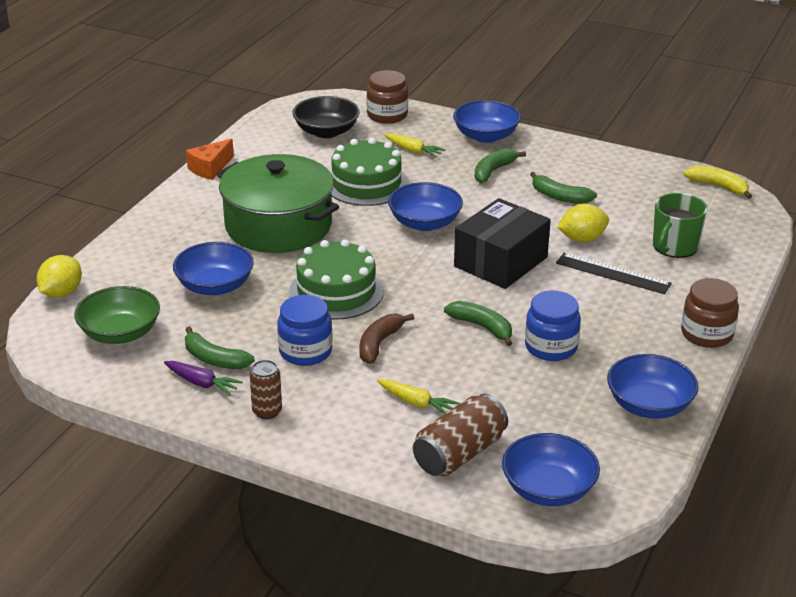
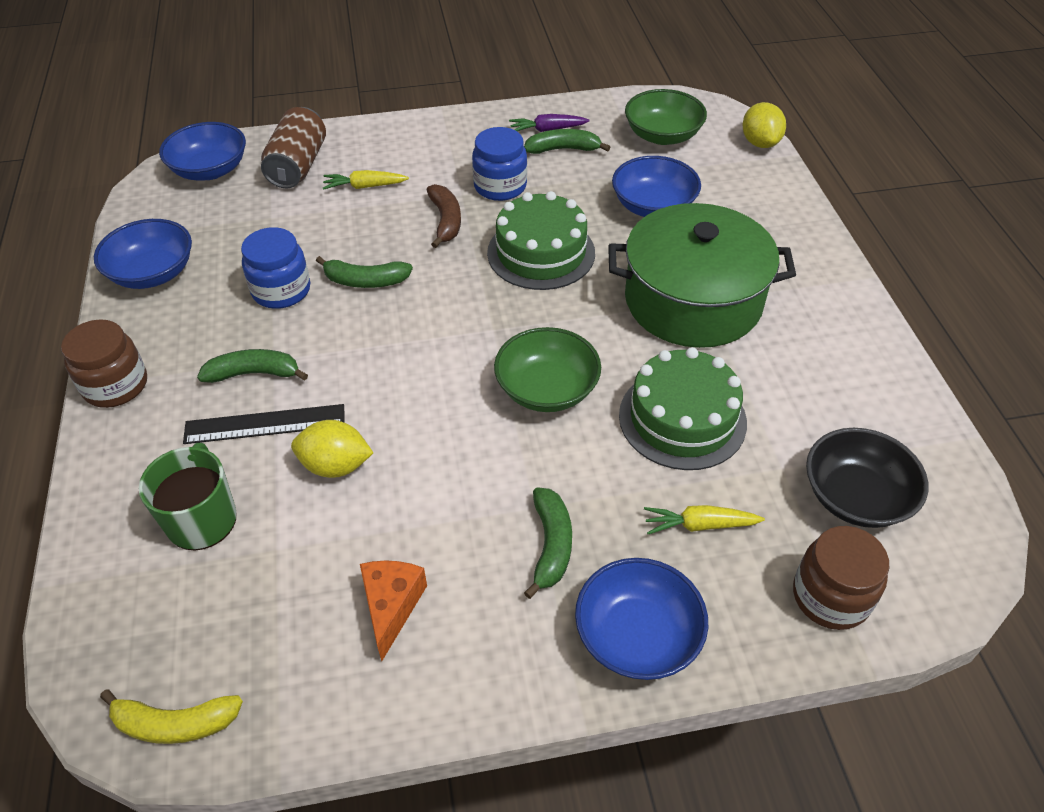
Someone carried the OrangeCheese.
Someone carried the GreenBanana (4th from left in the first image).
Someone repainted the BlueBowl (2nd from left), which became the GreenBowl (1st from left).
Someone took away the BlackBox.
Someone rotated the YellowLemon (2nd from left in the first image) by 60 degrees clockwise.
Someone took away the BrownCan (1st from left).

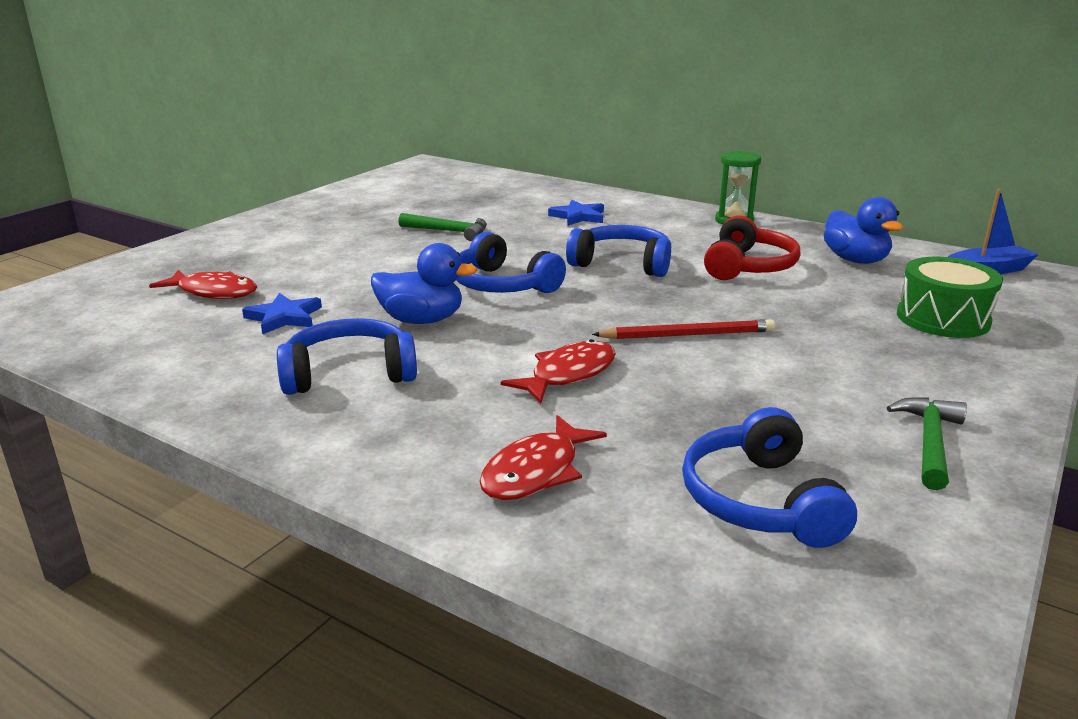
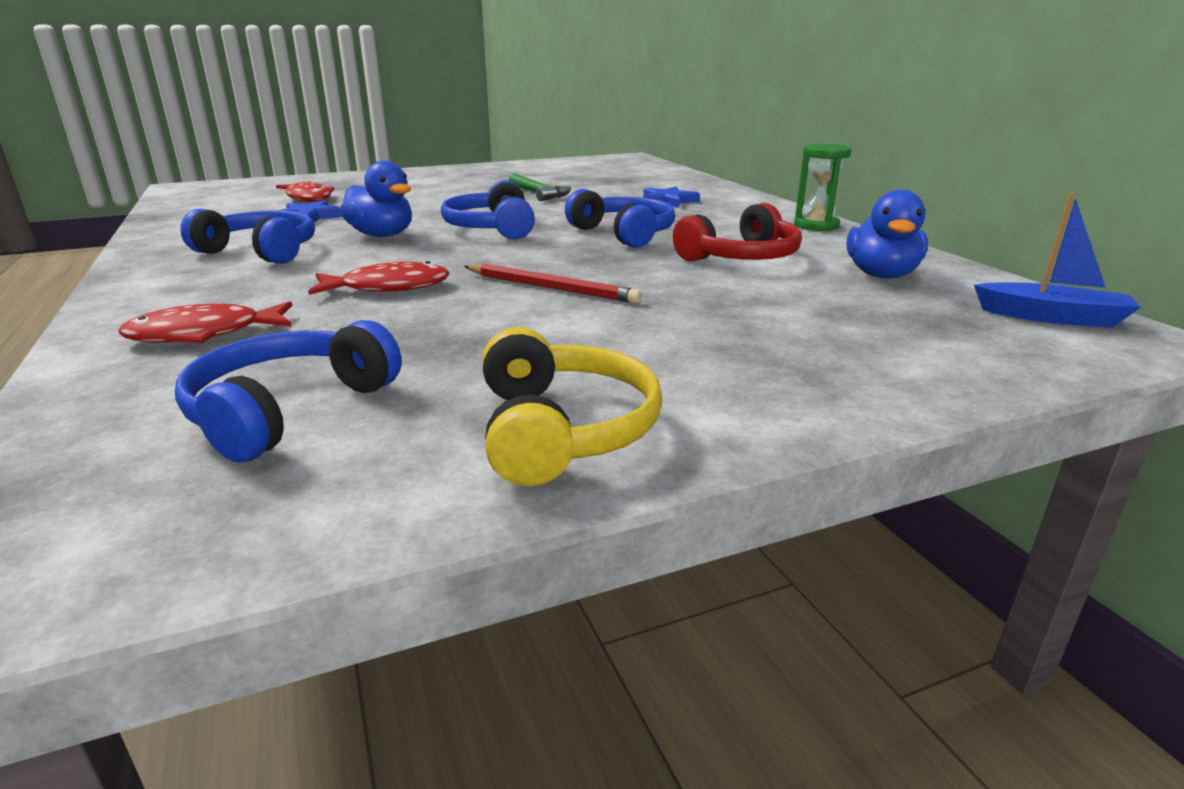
Someone took away the GreenDrum.
Someone swapped the GreenHammer (2nd from left) for the YellowHeadphones.

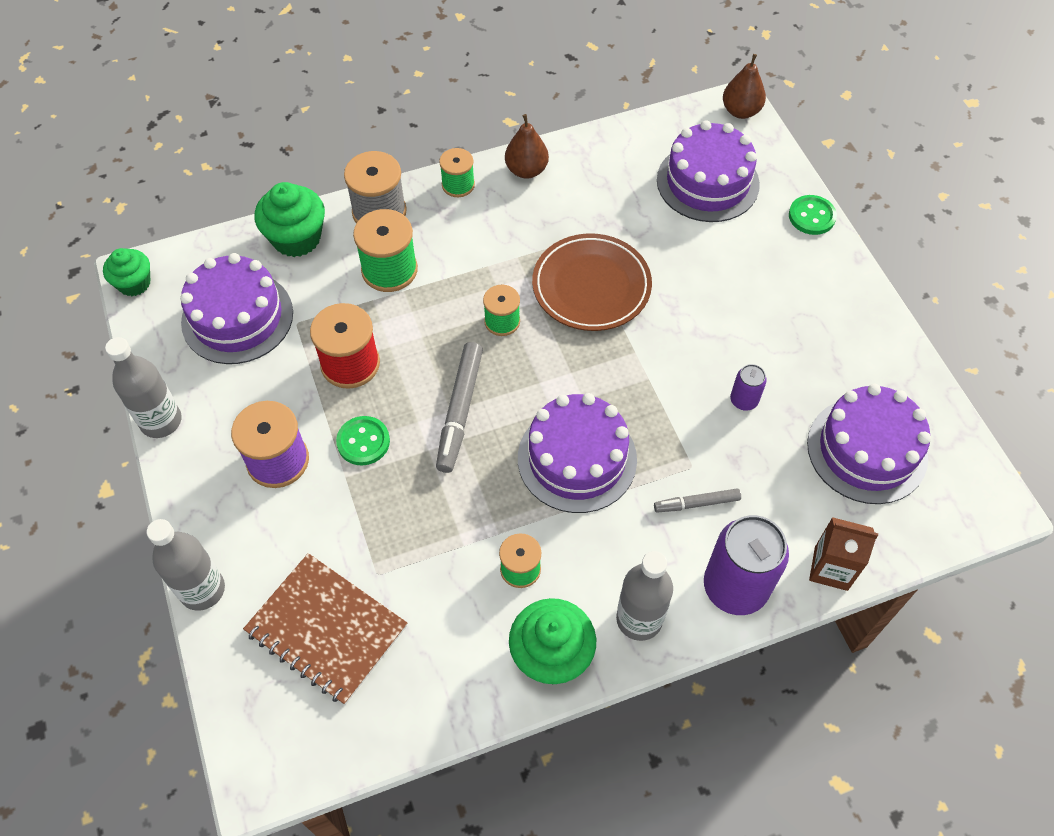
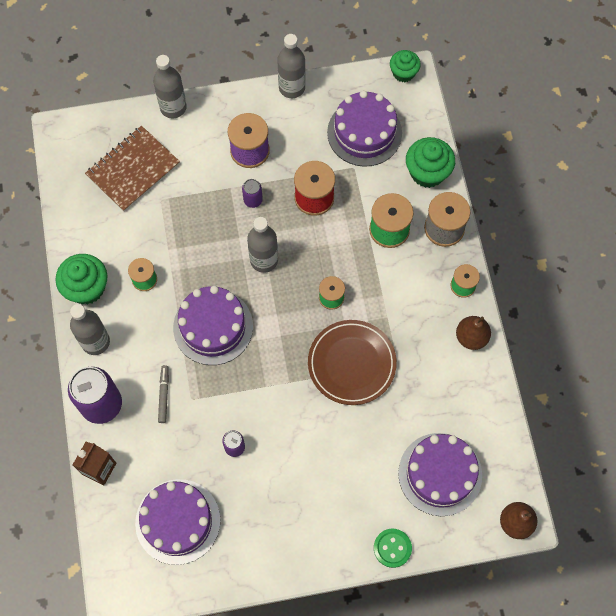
Someone swapped the GreyMarker (1st from left) for the GreyBottle (3rd from left).
Someone swapped the GreenButton (1st from left) for the PurpleCan (3rd from left).

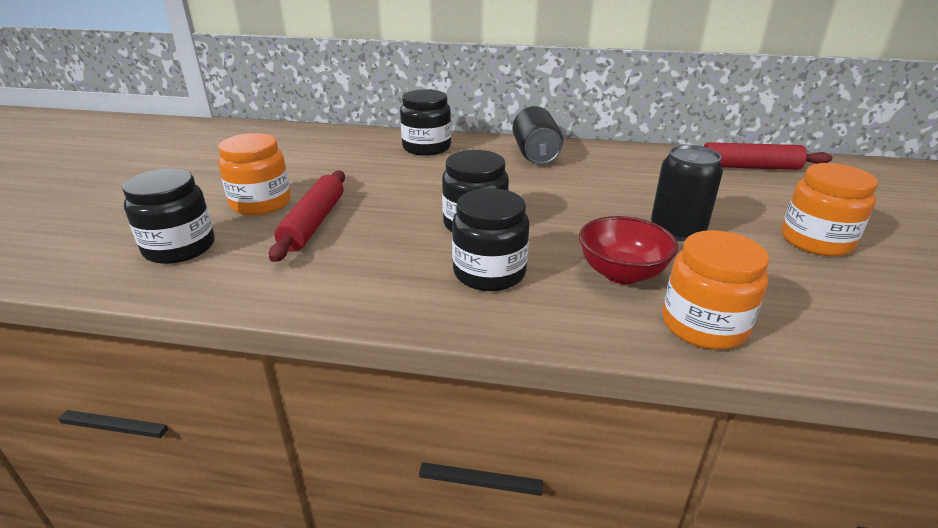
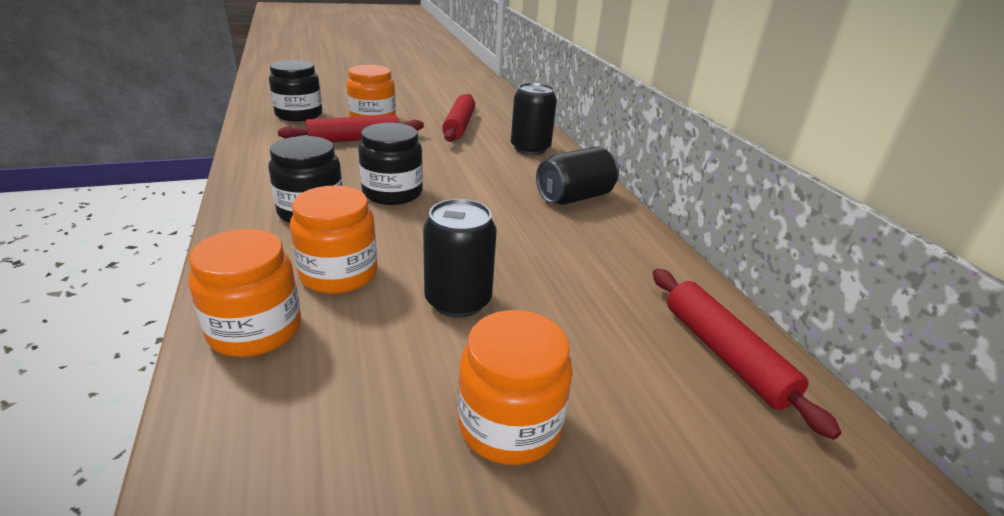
Someone swapped the BlackJar (2nd from left) for the BlackCan (2nd from left).
Someone swapped the RedBowl for the OrangeJar (2nd from left).
Someone put down the RedRollingPin (2nd from left).

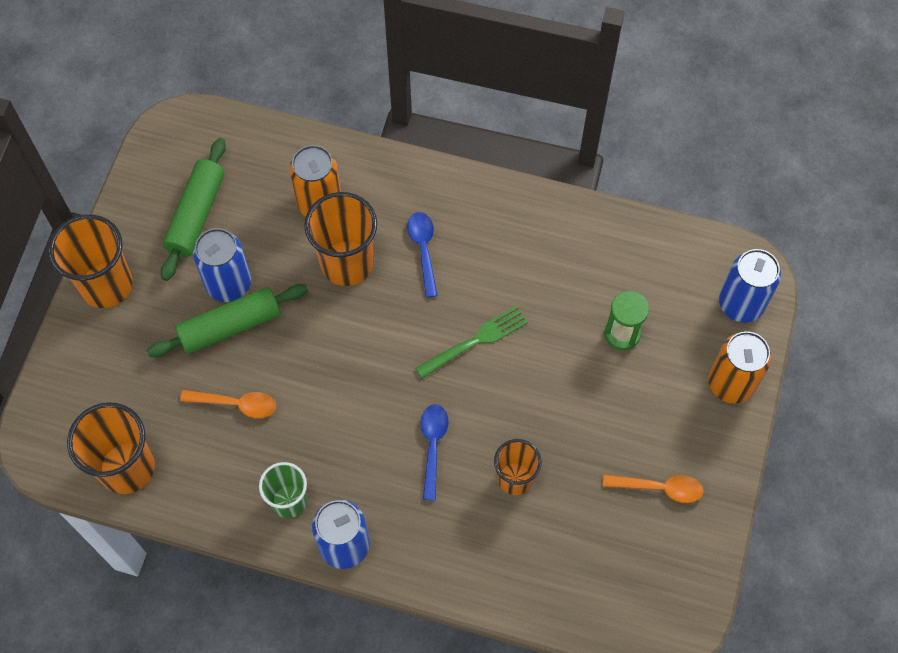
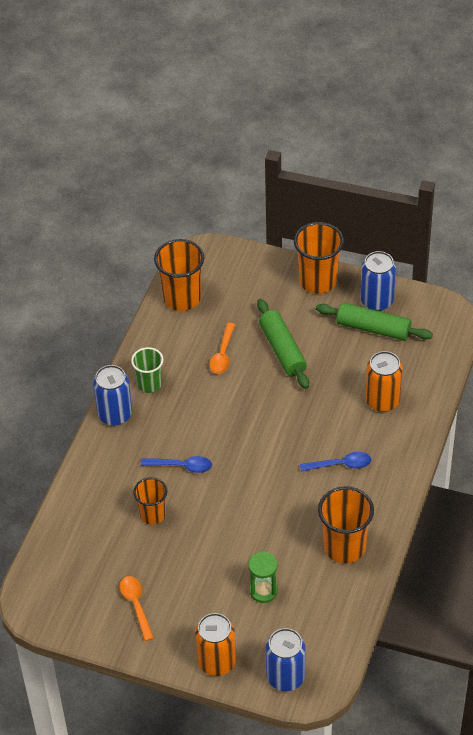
Someone carried the OrangeCup (3rd from left in the first image).
Someone carried the BlueCan (1st from left in the first image).
Someone took away the GreenFork.
Someone rotated the OrangeSpoon (2nd from left in the first image) by 150 degrees clockwise.

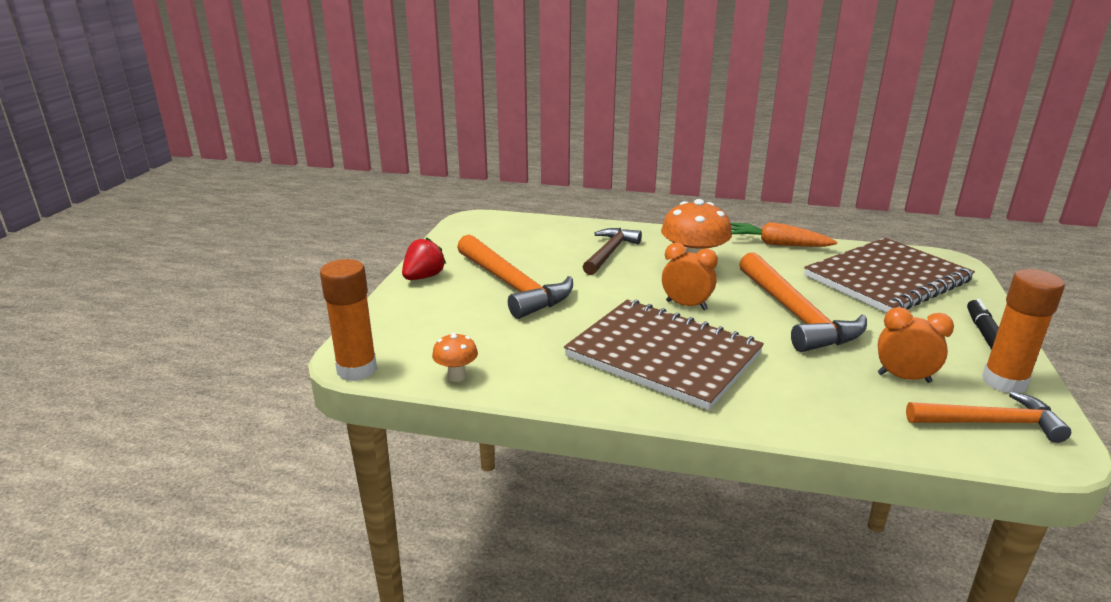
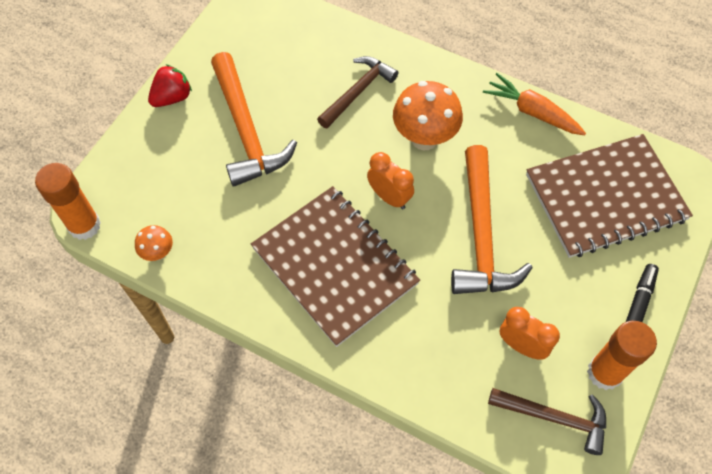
Someone repainted the OrangeHammer (3rd from left), which became the BrownHammer (2nd from left).

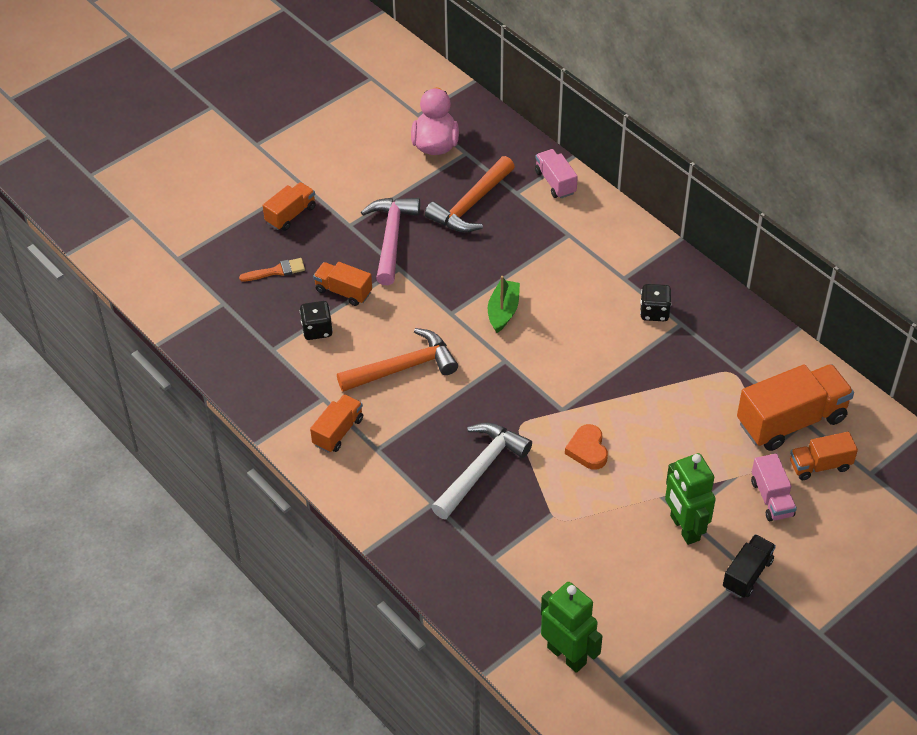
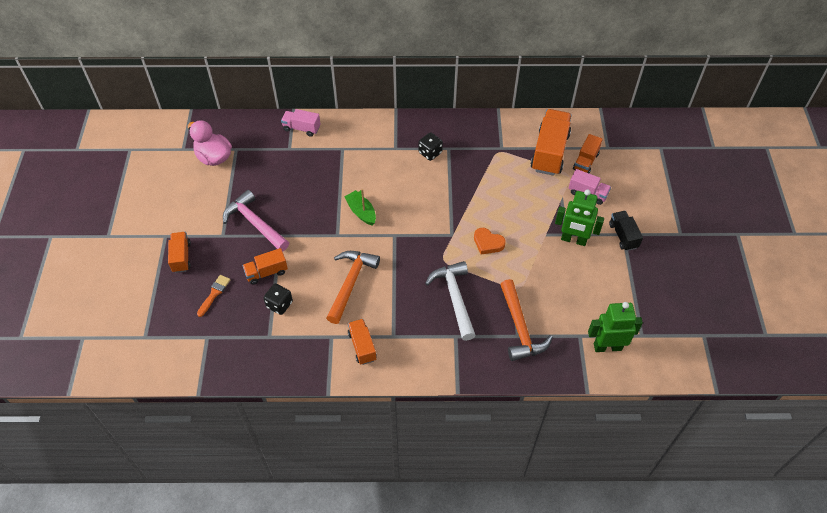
Someone carried the OrangeHammer (2nd from left).

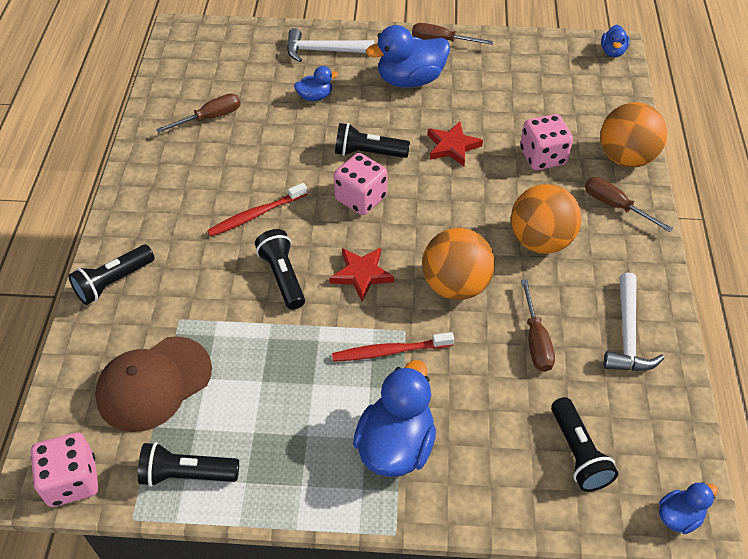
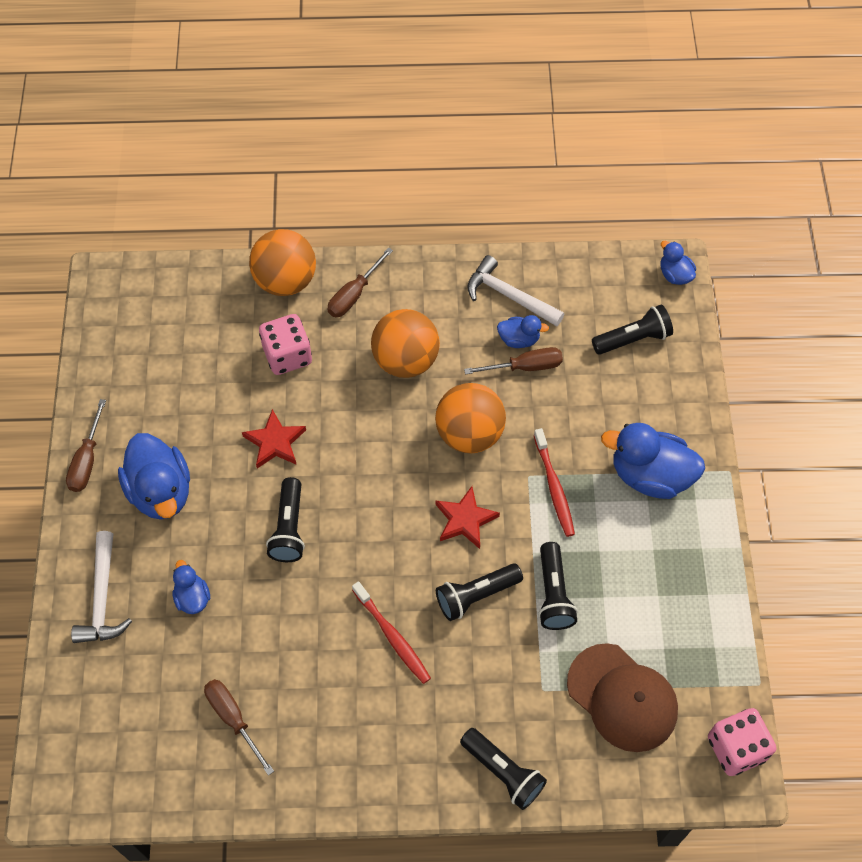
Someone carried the BlueDuck (4th from left in the first image).
Someone took away the PinkDice (2nd from left).
Someone rotated the WhiteHammer (2nd from left) by 150 degrees counterclockwise.
Someone carried the BlackFlashlight (2nd from left in the first image).

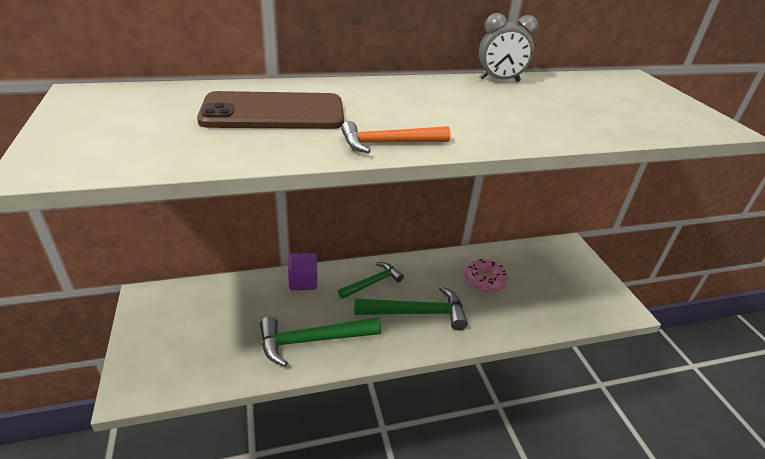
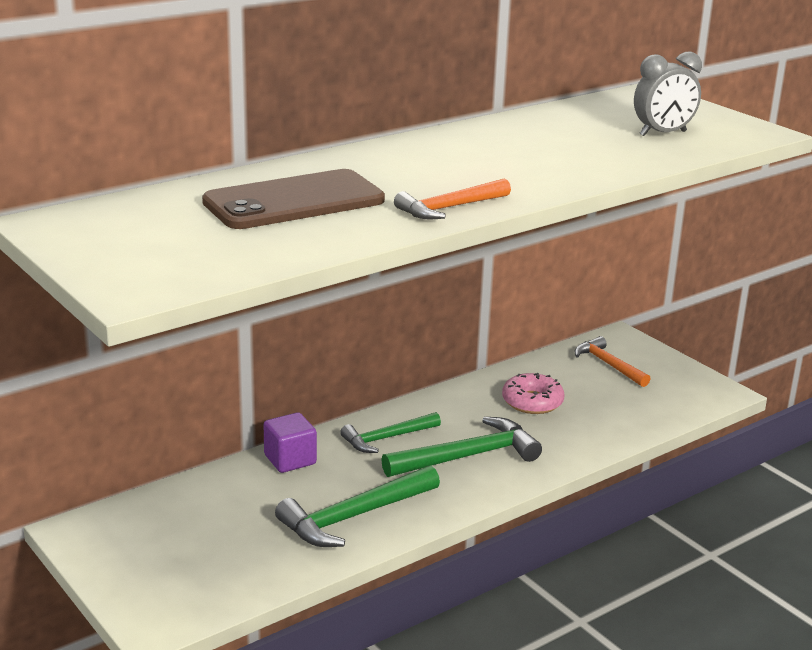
Someone carried the GreyClock.
Someone rotated the GreenHammer (2nd from left) by 150 degrees counterclockwise.
Someone put down the OrangeHammer (2nd from left).

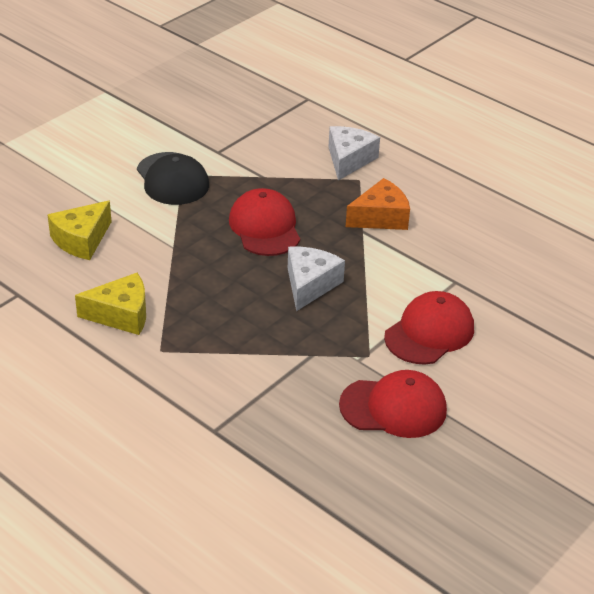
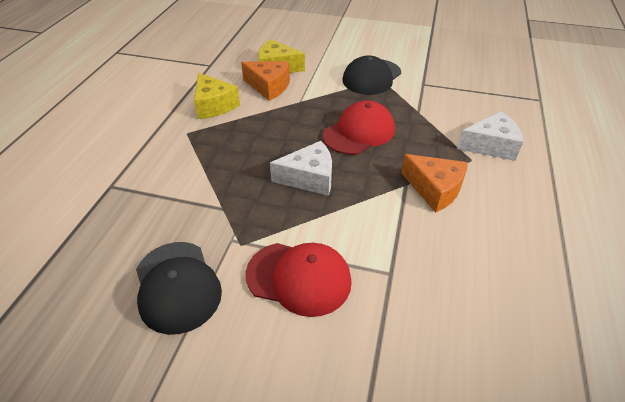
Someone repainted the RedCap (2nd from left), which became the BlackCap (1st from left).
Someone put down the OrangeCheese (1st from left).

